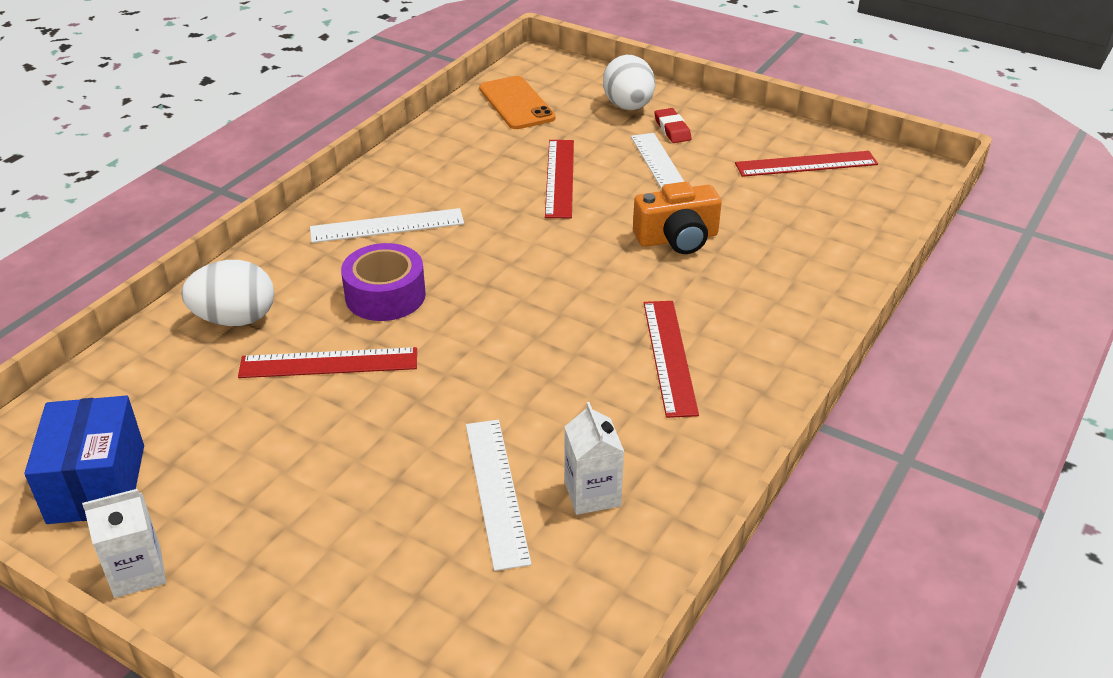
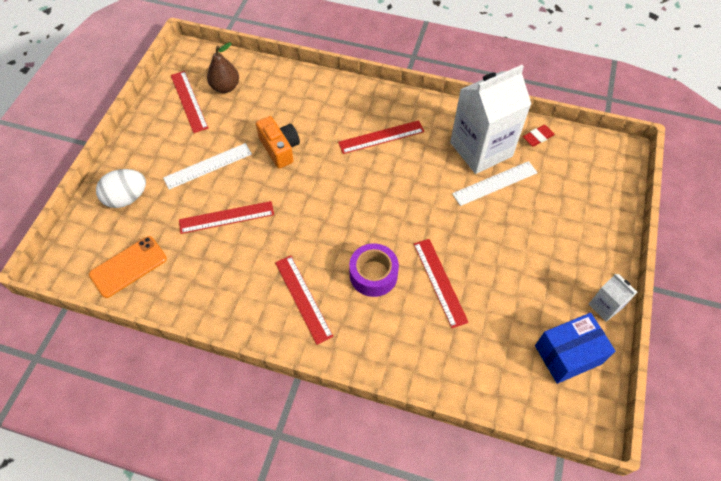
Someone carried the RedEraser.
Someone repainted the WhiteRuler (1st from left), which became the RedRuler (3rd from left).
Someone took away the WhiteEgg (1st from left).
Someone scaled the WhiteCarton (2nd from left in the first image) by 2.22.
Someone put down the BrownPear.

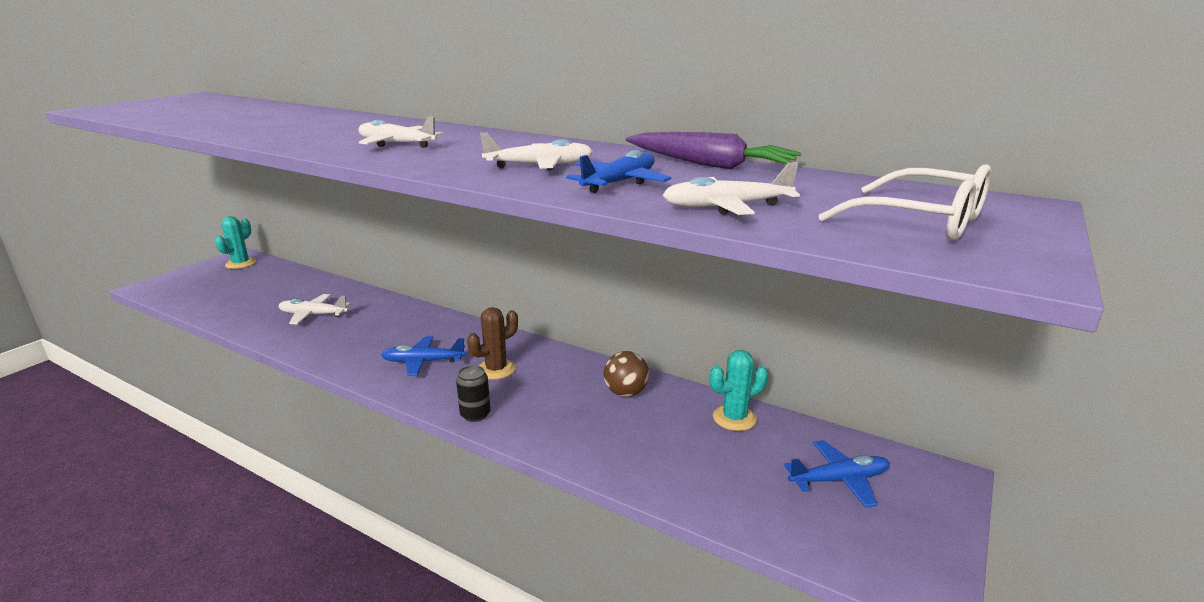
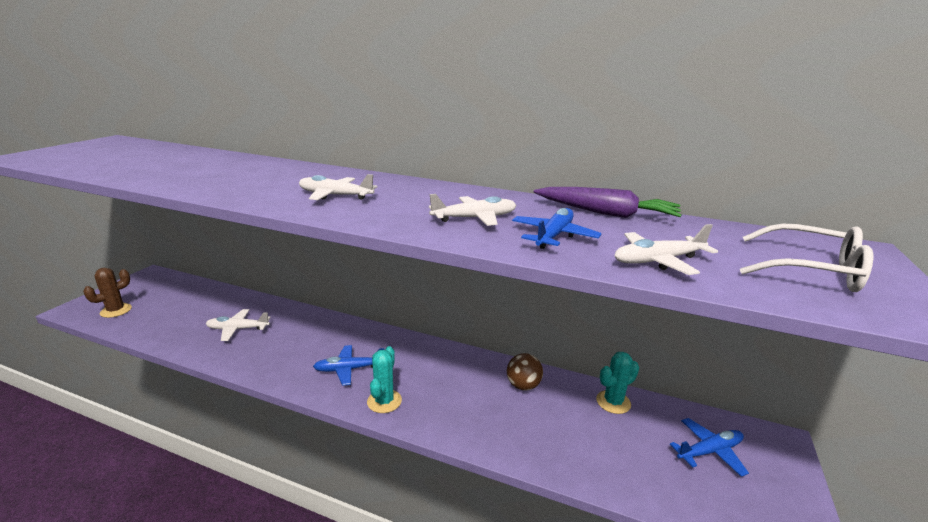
Someone carried the TurquoiseCactus (1st from left).
Someone carried the BrownCactus.
Someone took away the BlackCan.

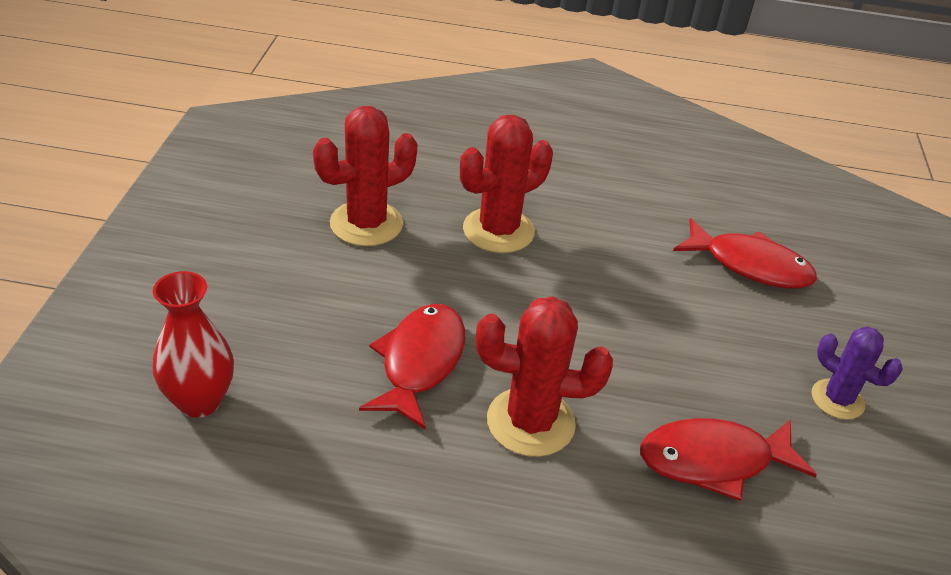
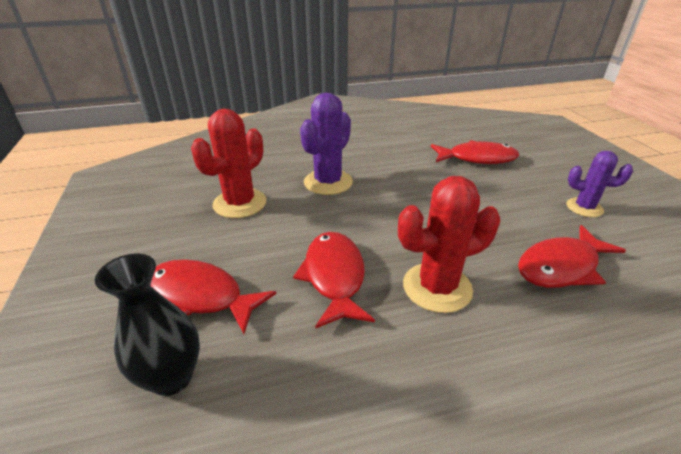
Someone repainted the RedCactus (2nd from left), which became the PurpleCactus (1st from left).
Someone repainted the RedVase, which became the BlackVase.
Someone put down the RedFish (1st from left).

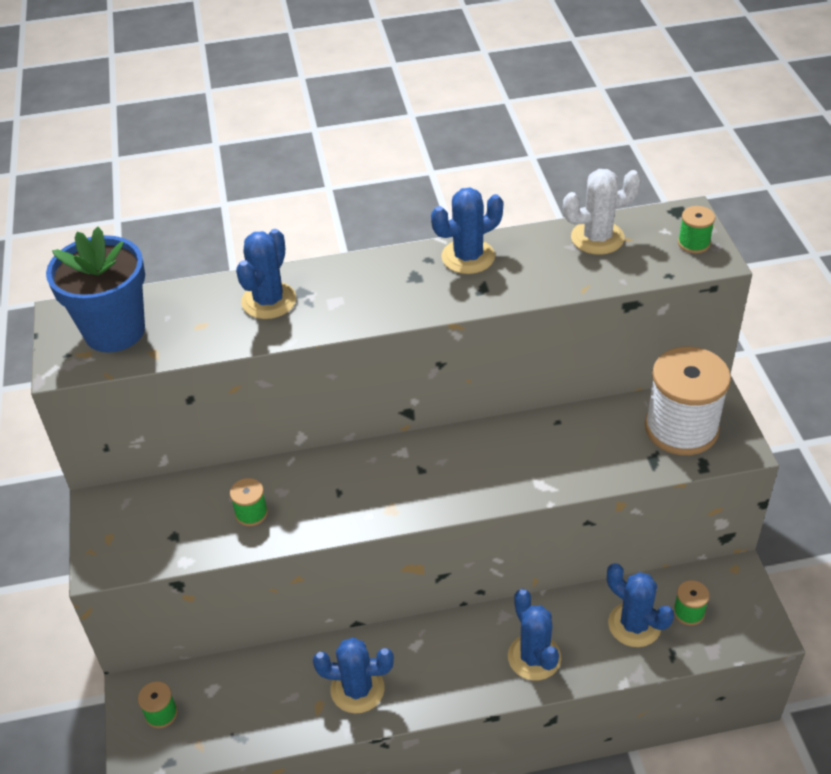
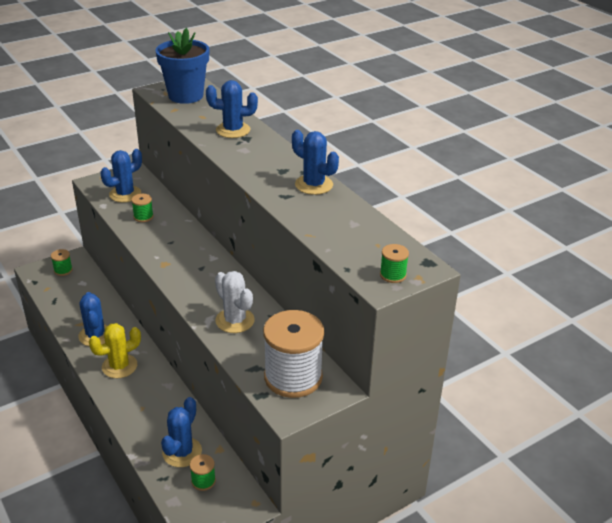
Someone carried the WhiteCactus.
Someone carried the BlueCactus (4th from left in the first image).
Someone put down the YellowCactus.

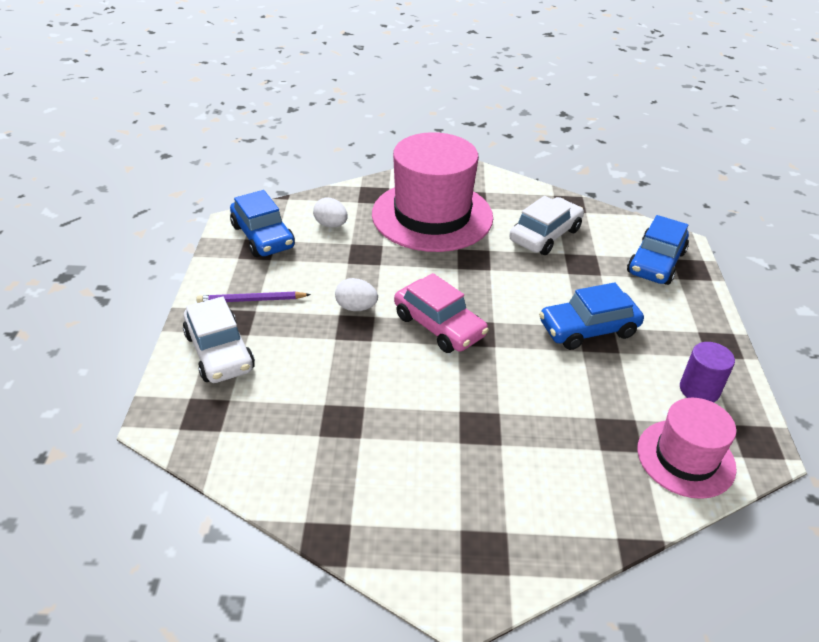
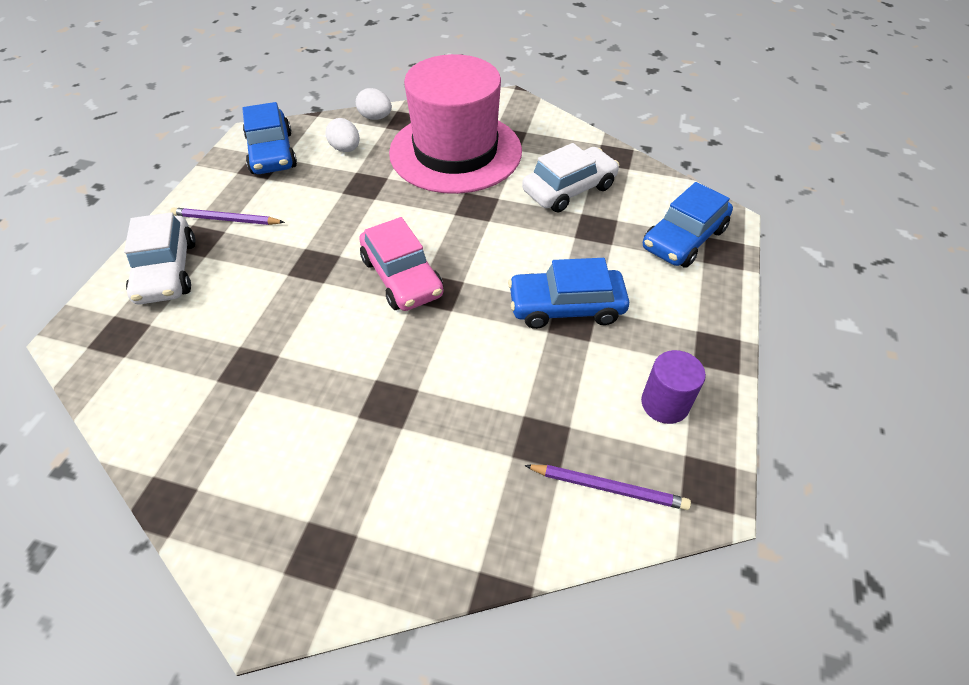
Someone carried the WhiteEgg (2nd from left).
Someone swapped the PinkHat (2nd from left) for the PurplePencil (2nd from left).

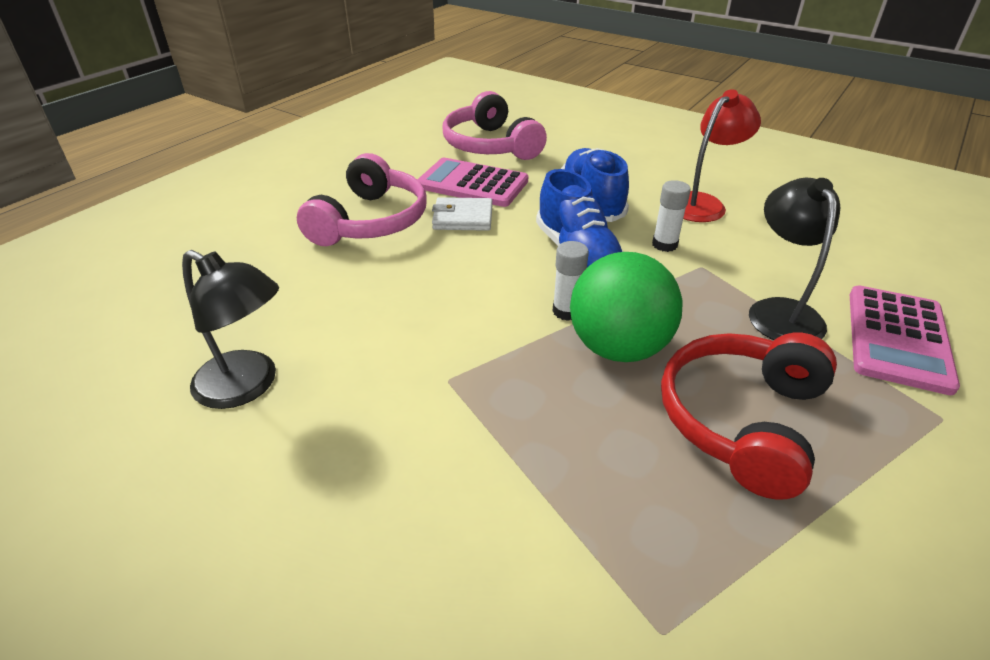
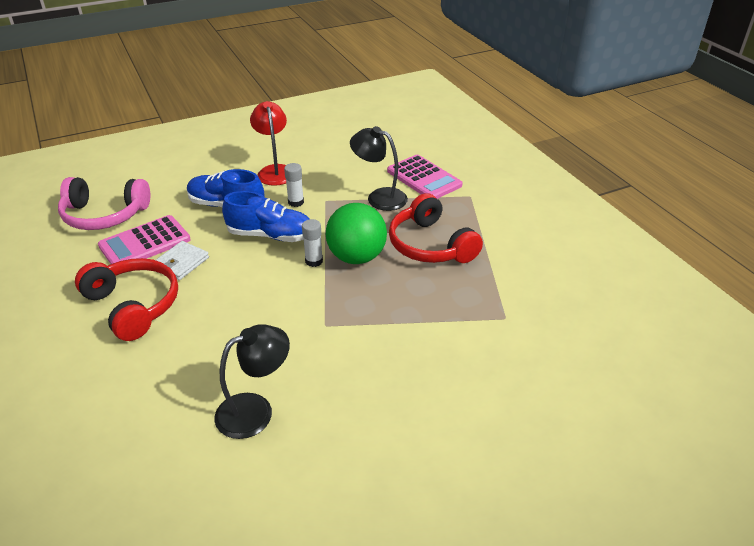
Someone repainted the PinkHeadphones (1st from left), which became the RedHeadphones (1st from left).

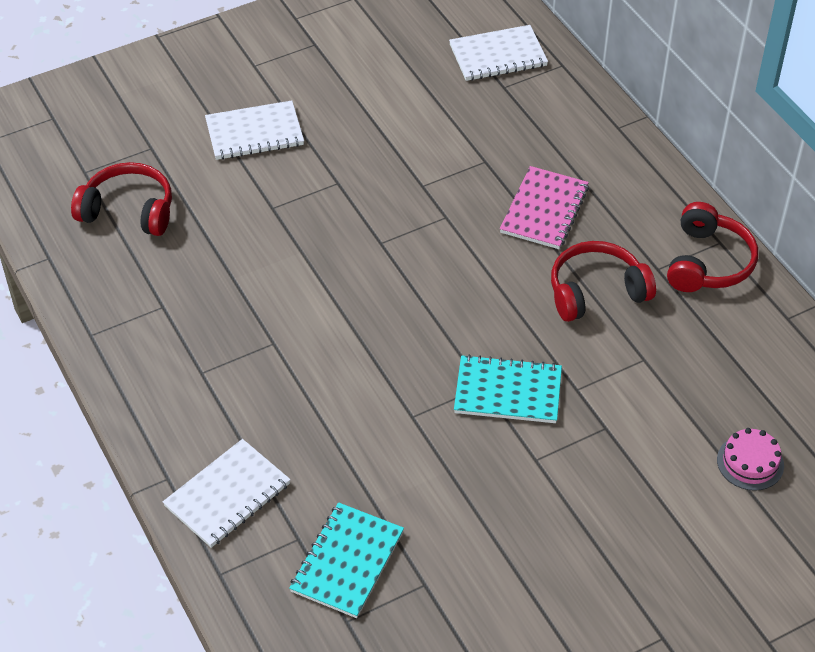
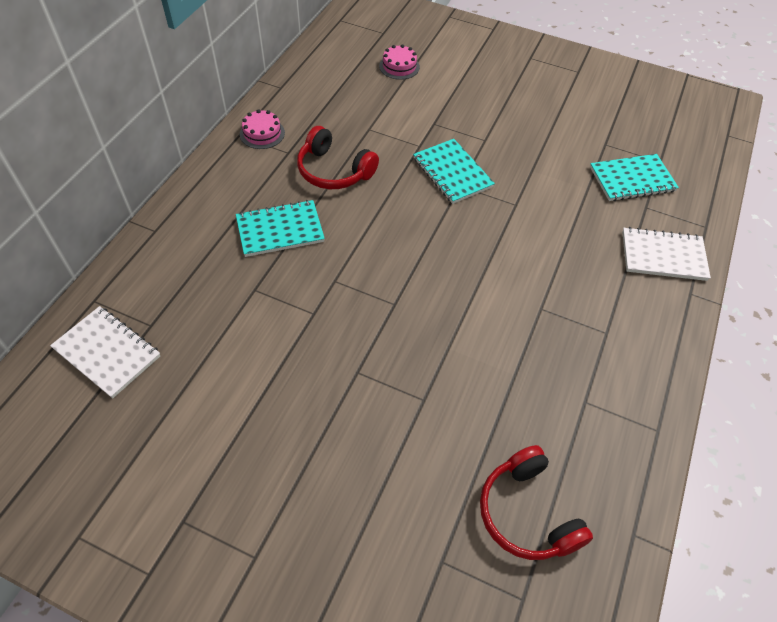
Someone took away the WhiteNotebook (2nd from left).
Someone repainted the PinkNotebook, which became the TurquoiseNotebook (1st from left).
Someone swapped the RedHeadphones (3rd from left) for the PinkCake (1st from left).

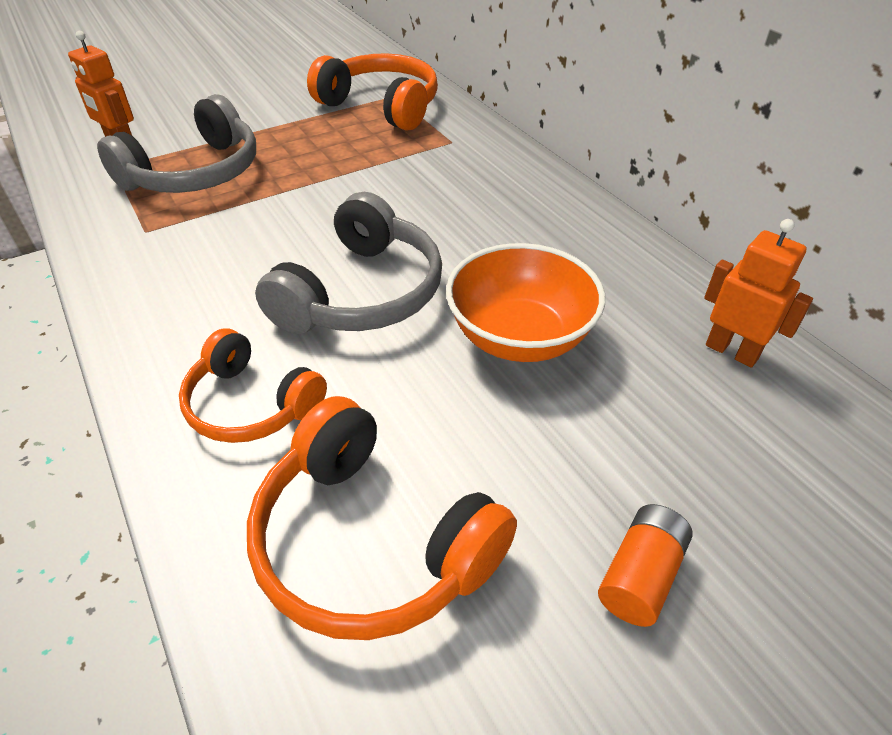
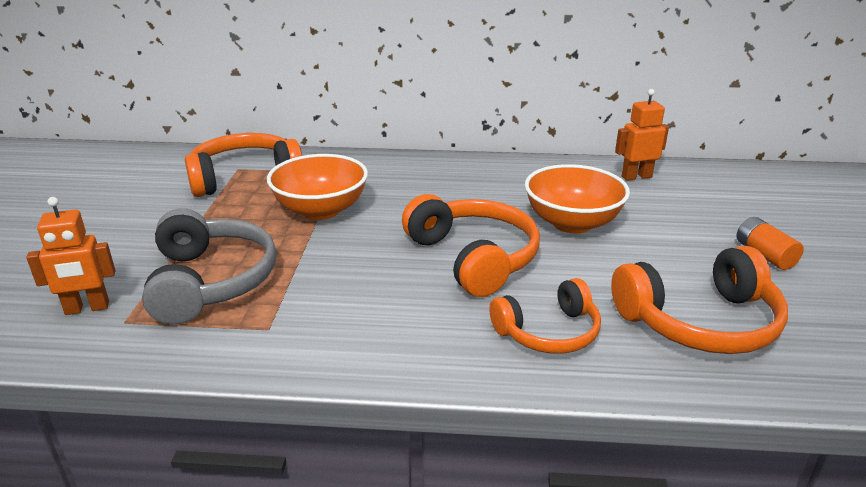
Someone repainted the GreyHeadphones (2nd from left), which became the OrangeHeadphones (2nd from left).
Someone put down the OrangeBowl (1st from left).

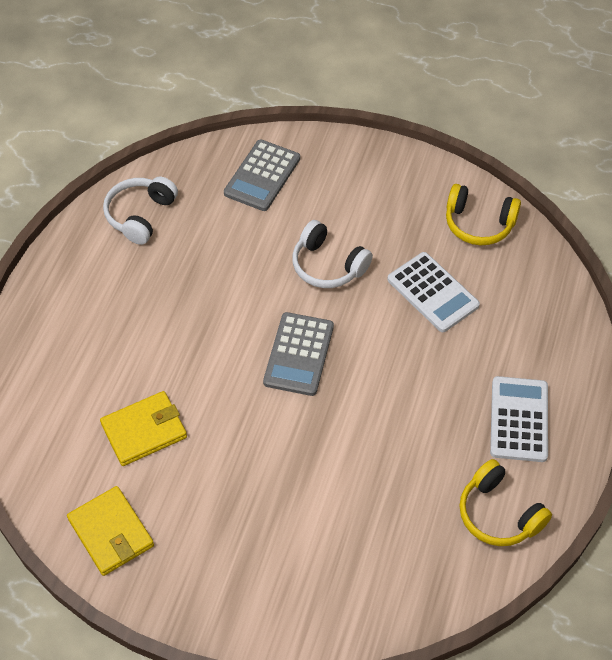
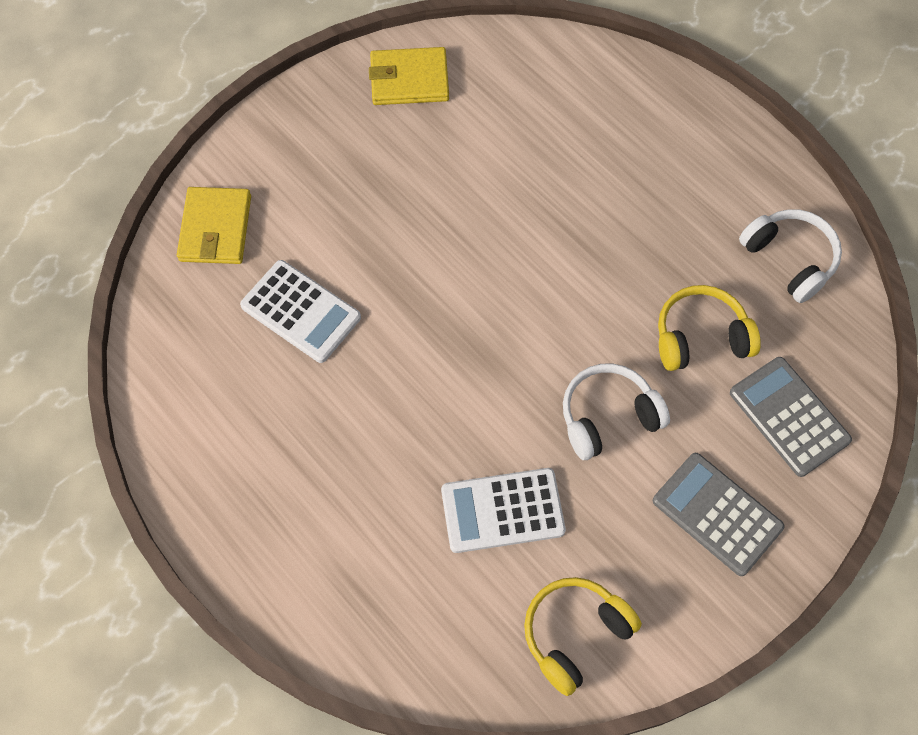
Someone carried the GreyCalculator (2nd from left in the first image).
Someone carried the WhiteCalculator (2nd from left in the first image).
Someone carried the YellowWallet (2nd from left in the first image).
Someone carried the YellowHeadphones (2nd from left).

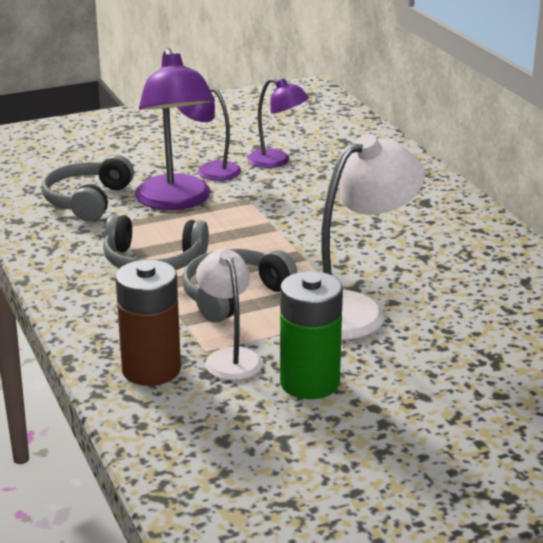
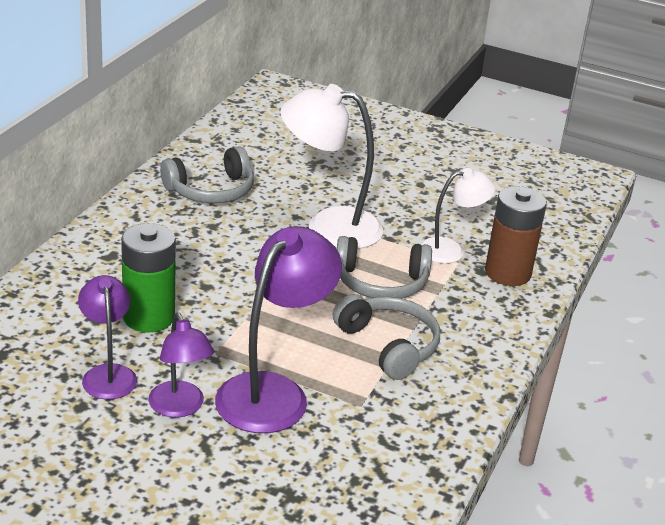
Someone carried the GreyHeadphones (1st from left).
Someone rotated the WhiteLamp (1st from left in the first image) by 135 degrees counterclockwise.
Someone carried the GreenBattery.

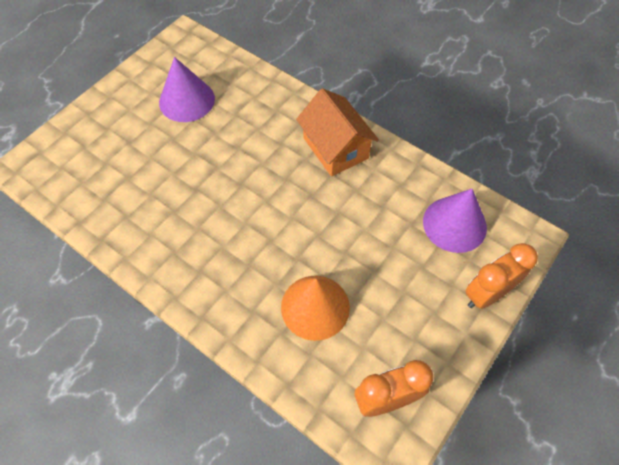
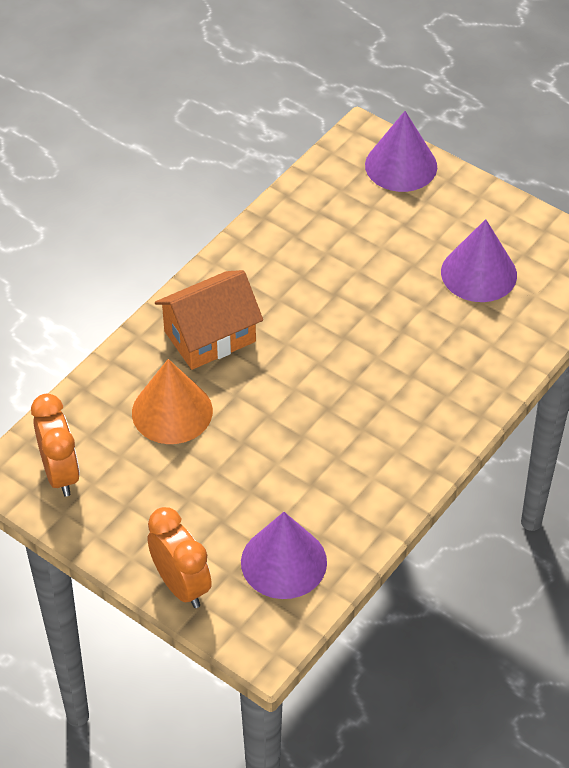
Someone carried the OrangeHouse.
Someone put down the PurpleCone (2nd from left).

